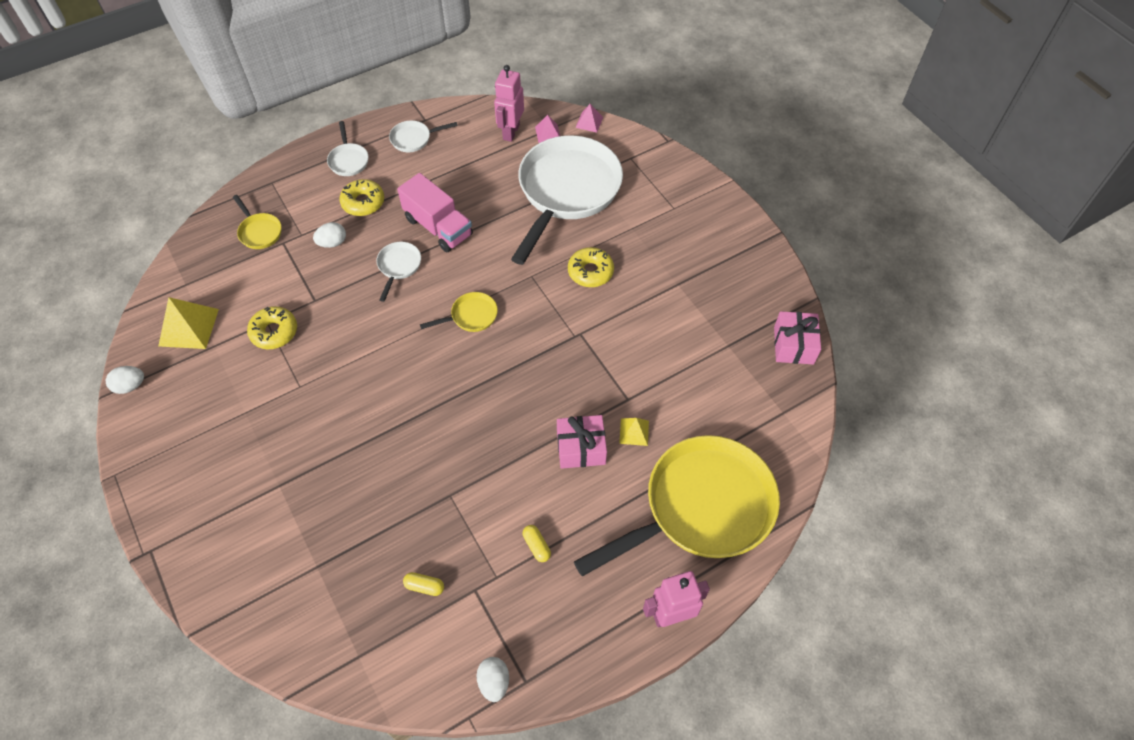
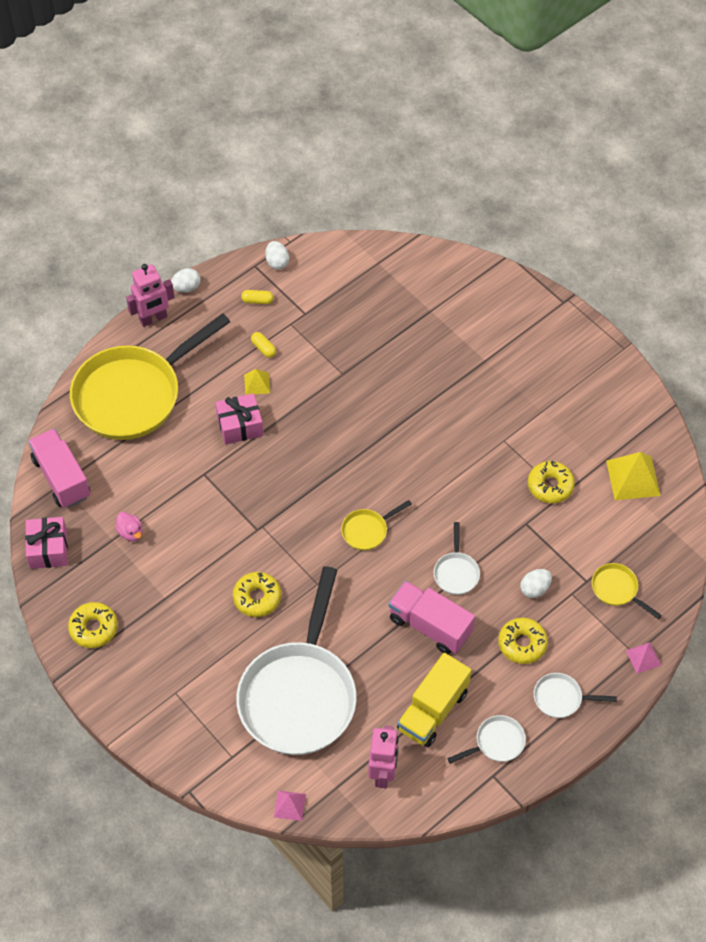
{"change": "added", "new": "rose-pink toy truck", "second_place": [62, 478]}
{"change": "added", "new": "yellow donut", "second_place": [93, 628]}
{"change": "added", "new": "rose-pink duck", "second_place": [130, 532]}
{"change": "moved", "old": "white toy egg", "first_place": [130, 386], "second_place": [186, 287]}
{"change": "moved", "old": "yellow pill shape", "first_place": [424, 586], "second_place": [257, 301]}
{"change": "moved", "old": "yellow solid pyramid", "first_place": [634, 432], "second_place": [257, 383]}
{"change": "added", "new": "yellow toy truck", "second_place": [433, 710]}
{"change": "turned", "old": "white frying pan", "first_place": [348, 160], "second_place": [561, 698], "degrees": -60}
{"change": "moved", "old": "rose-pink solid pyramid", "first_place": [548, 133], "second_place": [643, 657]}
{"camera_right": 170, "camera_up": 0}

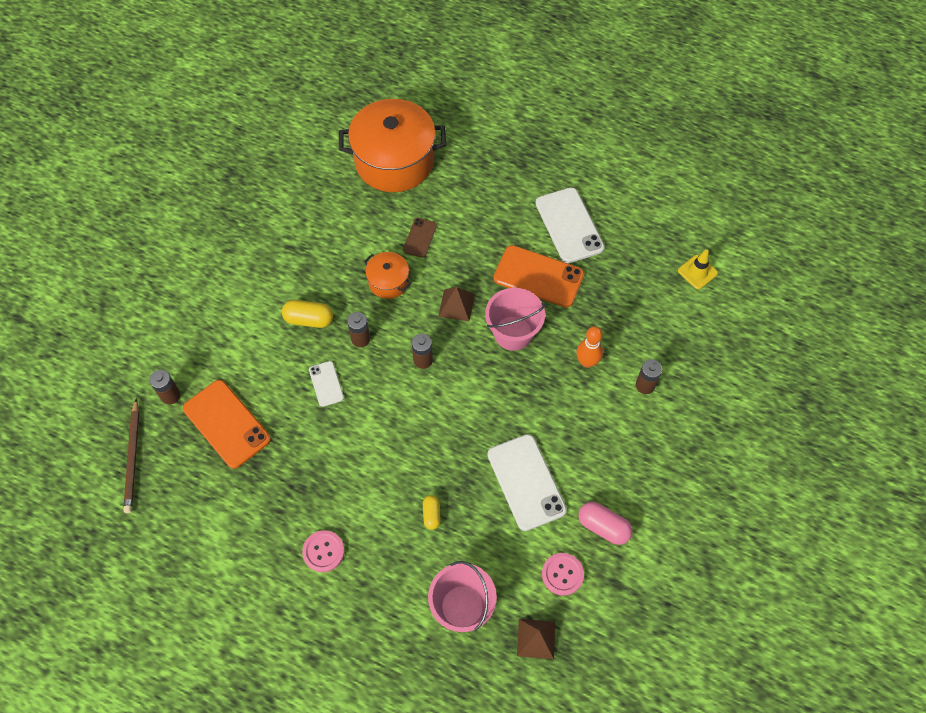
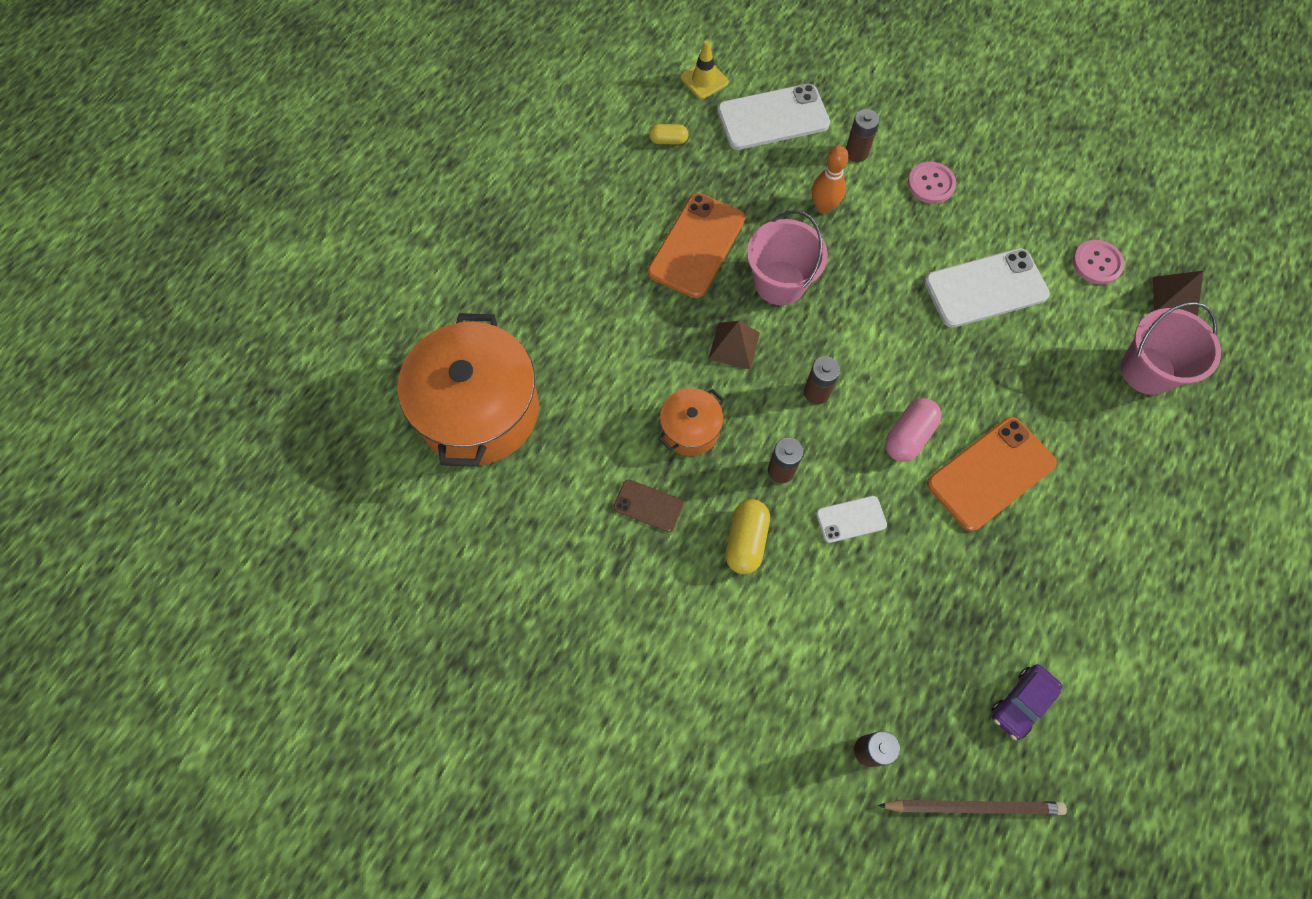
{"change": "moved", "old": "russet smartphone", "first_place": [420, 238], "second_place": [648, 505]}
{"change": "moved", "old": "yellow pill shape", "first_place": [431, 514], "second_place": [668, 140]}
{"change": "moved", "old": "white smartphone", "first_place": [569, 225], "second_place": [773, 118]}
{"change": "moved", "old": "rose-pink pill shape", "first_place": [603, 527], "second_place": [908, 436]}
{"change": "moved", "old": "rose-pink sewing button", "first_place": [323, 551], "second_place": [931, 184]}
{"change": "moved", "old": "orange-coloured smartphone", "first_place": [226, 424], "second_place": [991, 474]}
{"change": "added", "new": "purple toy car", "second_place": [1021, 703]}
{"camera_right": -85, "camera_up": 5}

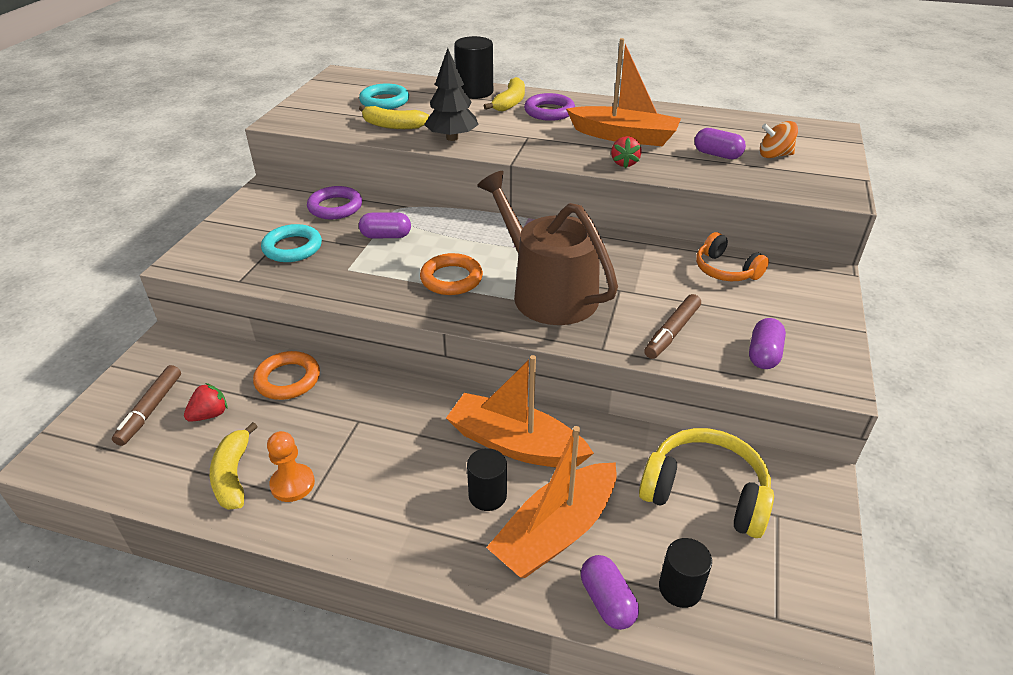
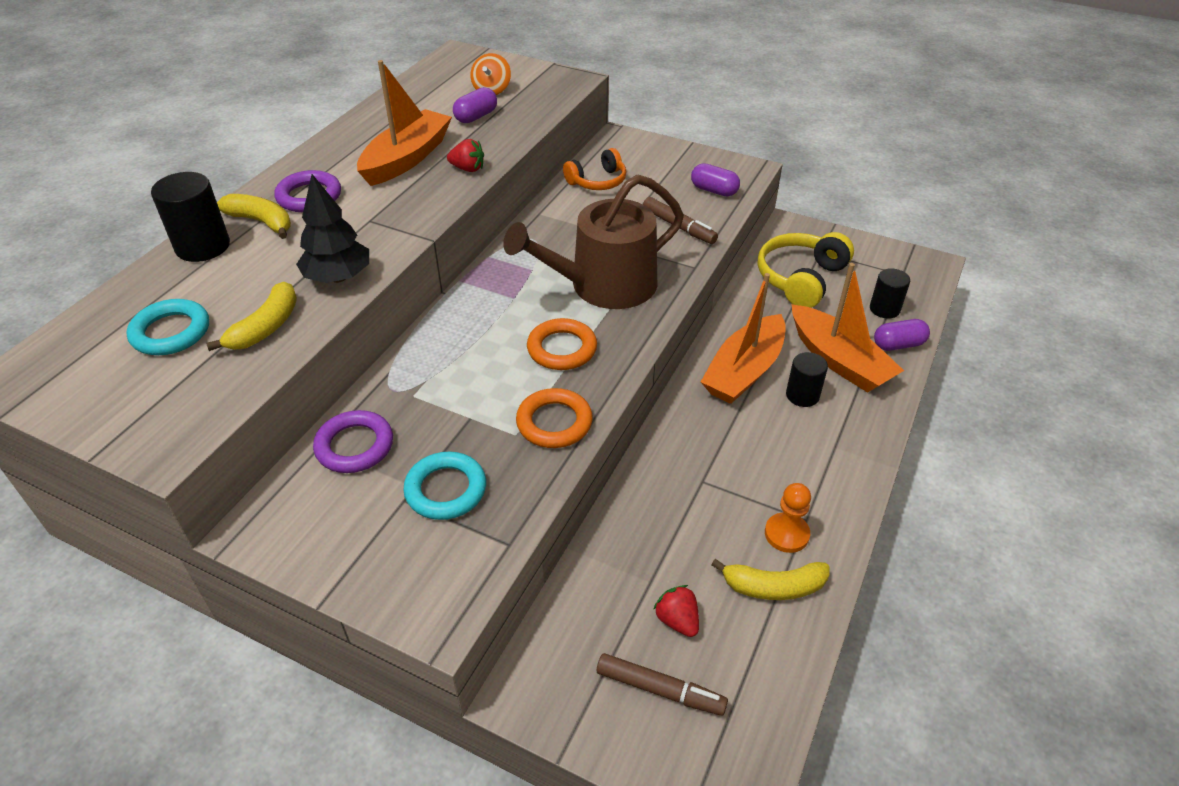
{"change": "moved", "old": "orange-coloured ring", "first_place": [288, 379], "second_place": [554, 422]}
{"change": "removed", "old": "purple pill shape", "first_place": [386, 236]}
{"camera_right": -80, "camera_up": 5}

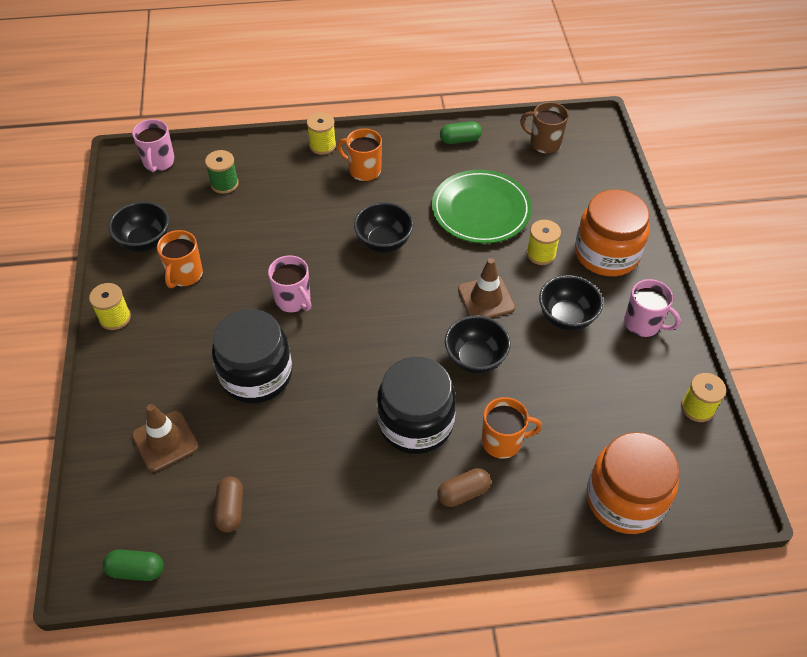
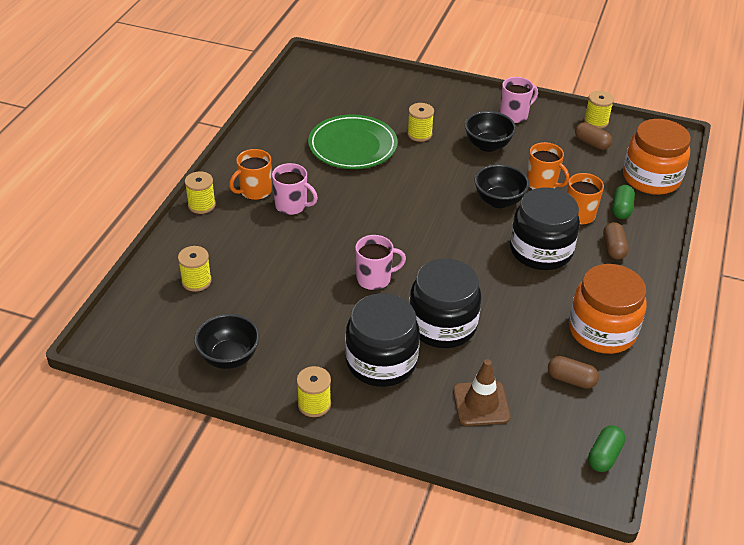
{"change": "recoloured", "old": "green reel of thread", "new": "yellow reel of thread", "first_place": [224, 184], "second_place": [196, 281]}
{"change": "moved", "old": "rose-pink mug", "first_place": [158, 162], "second_place": [292, 206]}
{"change": "added", "new": "black jar", "second_place": [381, 362]}
{"change": "moved", "old": "orange-coloured mug", "first_place": [184, 275], "second_place": [542, 184]}
{"change": "moved", "old": "orange-coloured jar", "first_place": [606, 253], "second_place": [602, 330]}
{"change": "added", "new": "russet pill shape", "second_place": [591, 143]}
{"change": "moved", "old": "green pill shape", "first_place": [460, 140], "second_place": [621, 209]}
{"change": "removed", "old": "black bowl", "first_place": [384, 242]}
{"change": "removed", "old": "russet traffic cone", "first_place": [486, 298]}
{"change": "removed", "old": "russet mug", "first_place": [544, 143]}
{"camera_right": -65, "camera_up": -10}

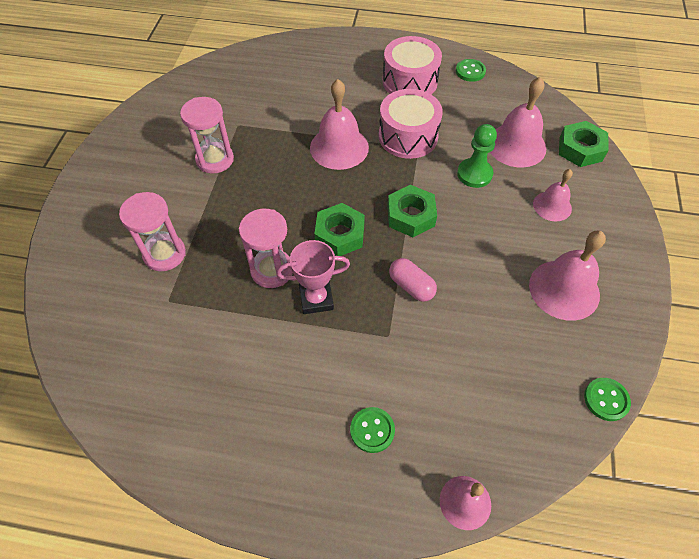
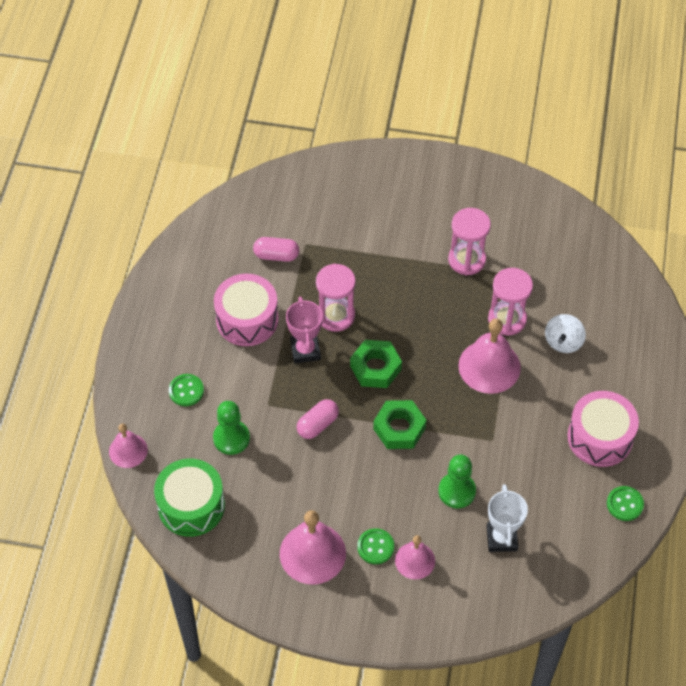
{"change": "added", "new": "green drum", "second_place": [191, 506]}
{"change": "added", "new": "green chess pawn", "second_place": [231, 438]}
{"change": "moved", "old": "rose-pink drum", "first_place": [408, 136], "second_place": [247, 319]}
{"change": "added", "new": "rose-pink pill shape", "second_place": [276, 255]}
{"change": "moved", "old": "green sewing button", "first_place": [606, 400], "second_place": [375, 547]}
{"change": "replaced", "old": "rose-pink school bell", "new": "white trophy", "first_place": [516, 145], "second_place": [502, 538]}
{"change": "moved", "old": "rose-pink sandglass", "first_place": [164, 254], "second_place": [507, 319]}
{"change": "added", "new": "white whirligig", "second_place": [563, 342]}
{"change": "removed", "old": "green nut", "first_place": [580, 149]}
{"camera_right": 90, "camera_up": 0}

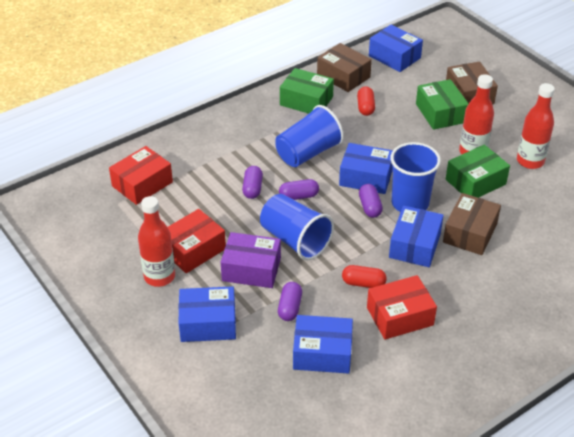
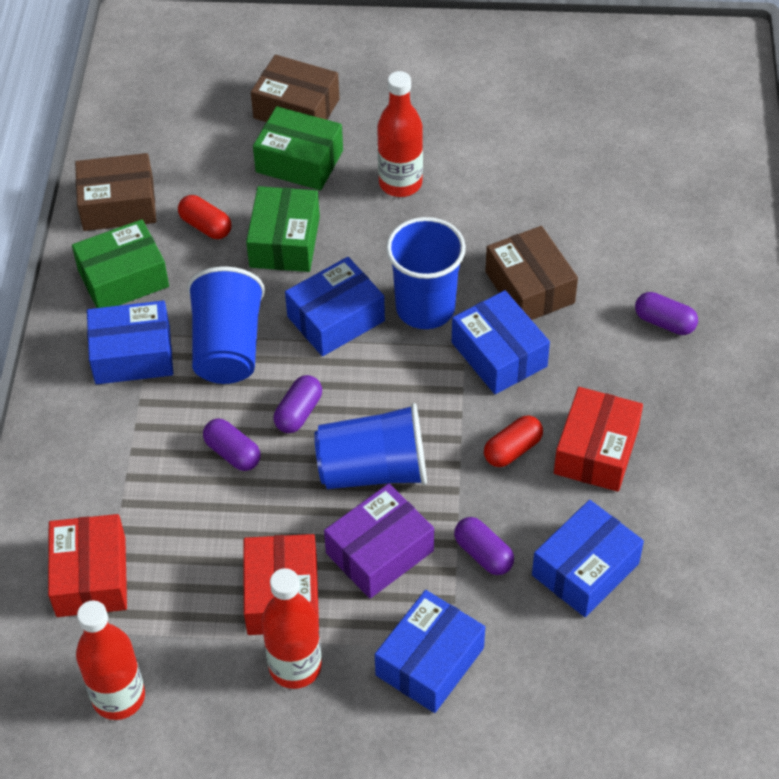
{"change": "moved", "old": "red drink bottle", "first_place": [530, 161], "second_place": [118, 697]}
{"change": "moved", "old": "cobalt parcel", "first_place": [394, 57], "second_place": [132, 354]}
{"change": "moved", "old": "green parcel", "first_place": [475, 182], "second_place": [285, 242]}
{"change": "moved", "old": "purple pill shape", "first_place": [370, 207], "second_place": [664, 322]}
{"camera_right": -50, "camera_up": 10}

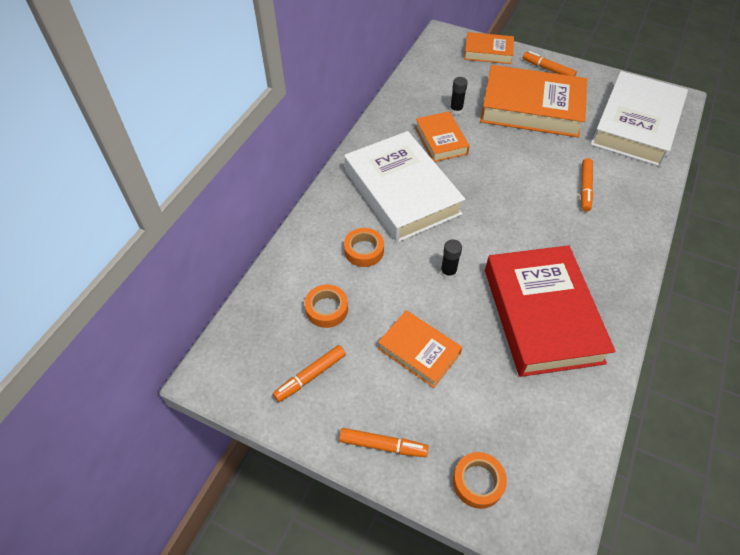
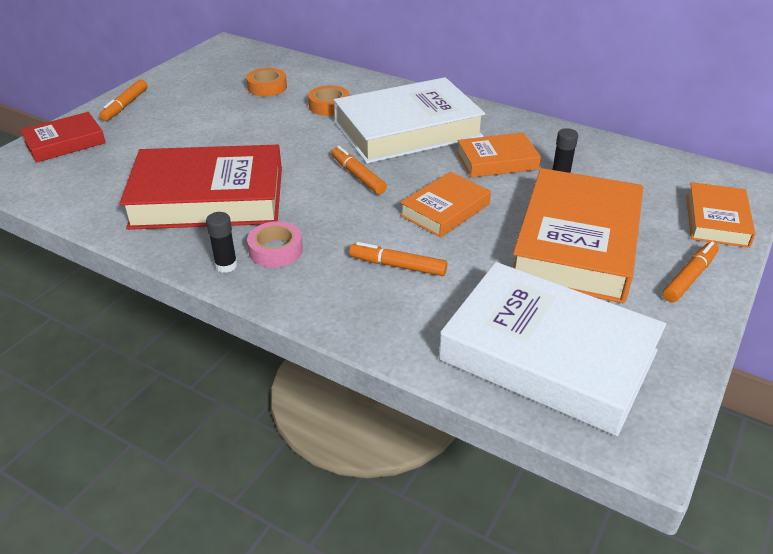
{"change": "replaced", "old": "orange-coloured tape", "new": "red book", "first_place": [478, 482], "second_place": [65, 142]}
{"change": "moved", "old": "black glue", "first_place": [448, 272], "second_place": [226, 265]}
{"change": "added", "new": "rose-pink tape", "second_place": [276, 250]}
{"change": "moved", "old": "orange-coloured felt pen", "first_place": [310, 376], "second_place": [358, 176]}
{"change": "moved", "old": "orange-coloured book", "first_place": [419, 351], "second_place": [445, 210]}
{"camera_right": 95, "camera_up": -15}

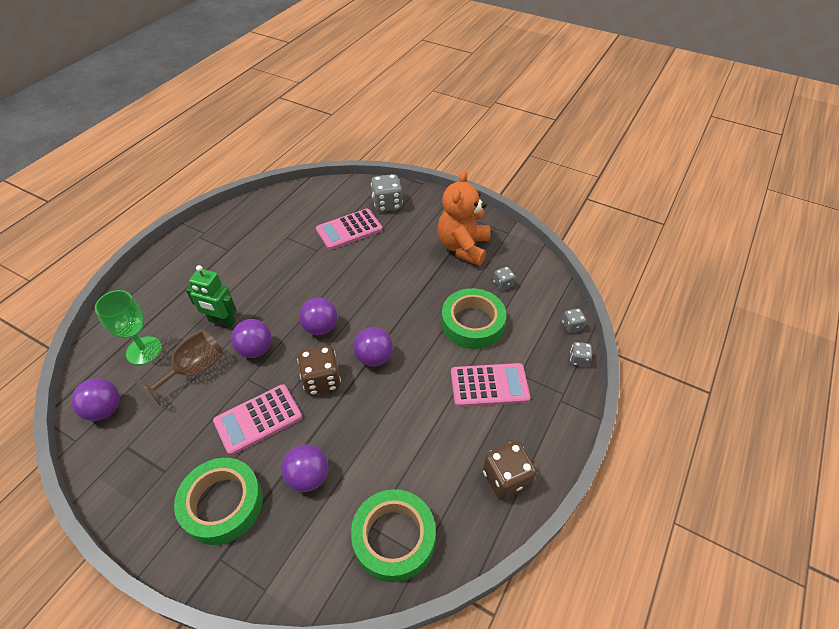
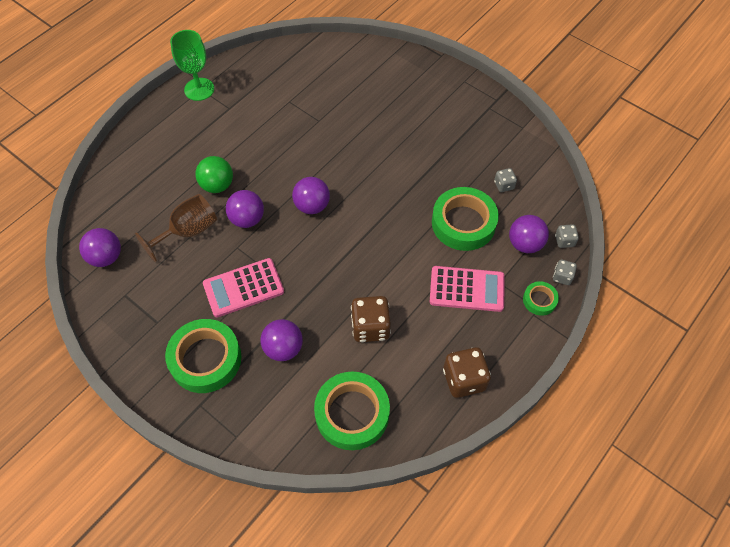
{"change": "moved", "old": "green wine glass", "first_place": [144, 350], "second_place": [199, 89]}
{"change": "replaced", "old": "green robot", "new": "green sphere", "first_place": [222, 321], "second_place": [217, 185]}
{"change": "moved", "old": "russet dice", "first_place": [321, 380], "second_place": [370, 327]}
{"change": "moved", "old": "purple sphere", "first_place": [374, 358], "second_place": [525, 244]}
{"change": "added", "new": "green tape", "second_place": [539, 300]}
{"change": "removed", "old": "rose-pink adding machine", "first_place": [349, 230]}
{"change": "removed", "old": "gray dice", "first_place": [387, 204]}
{"change": "removed", "old": "orange-coloured stuffed bear", "first_place": [463, 247]}
{"camera_right": 10, "camera_up": 10}

